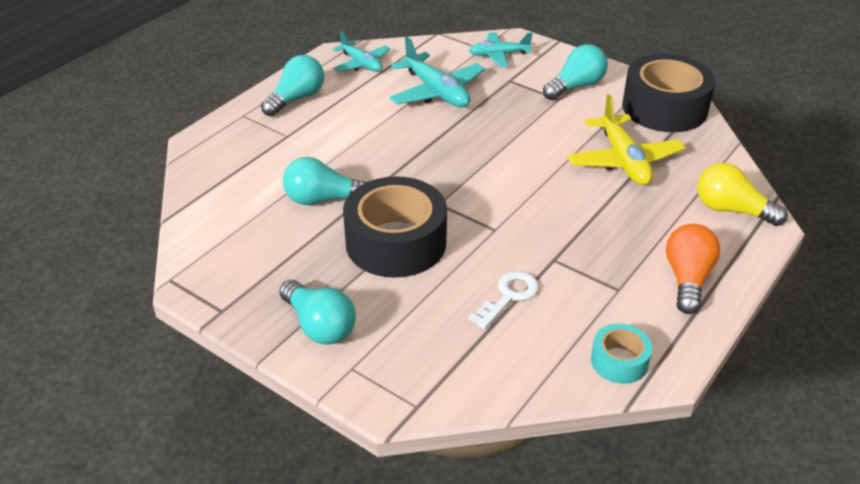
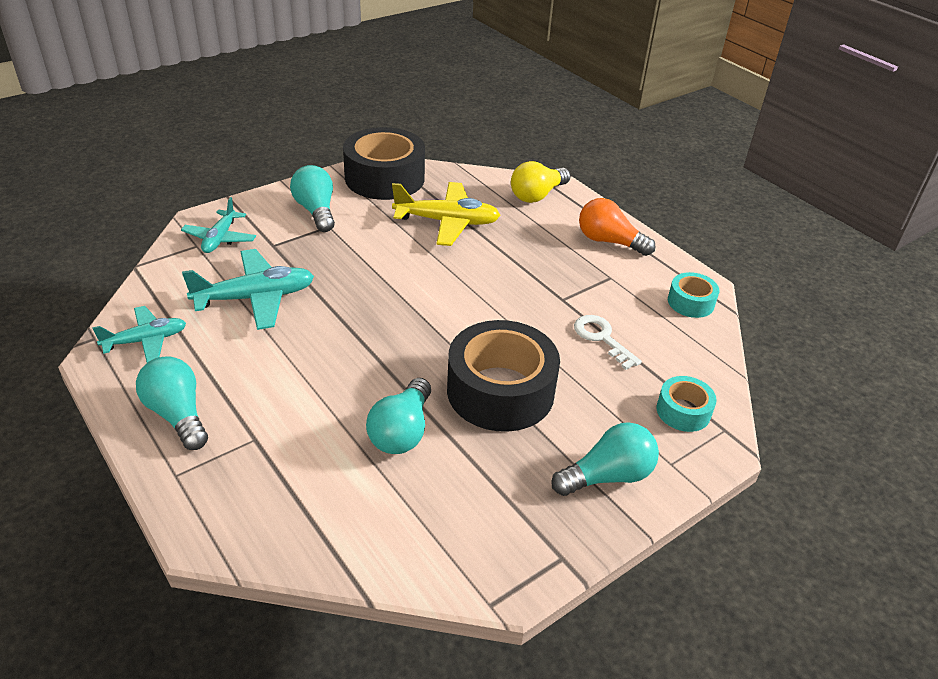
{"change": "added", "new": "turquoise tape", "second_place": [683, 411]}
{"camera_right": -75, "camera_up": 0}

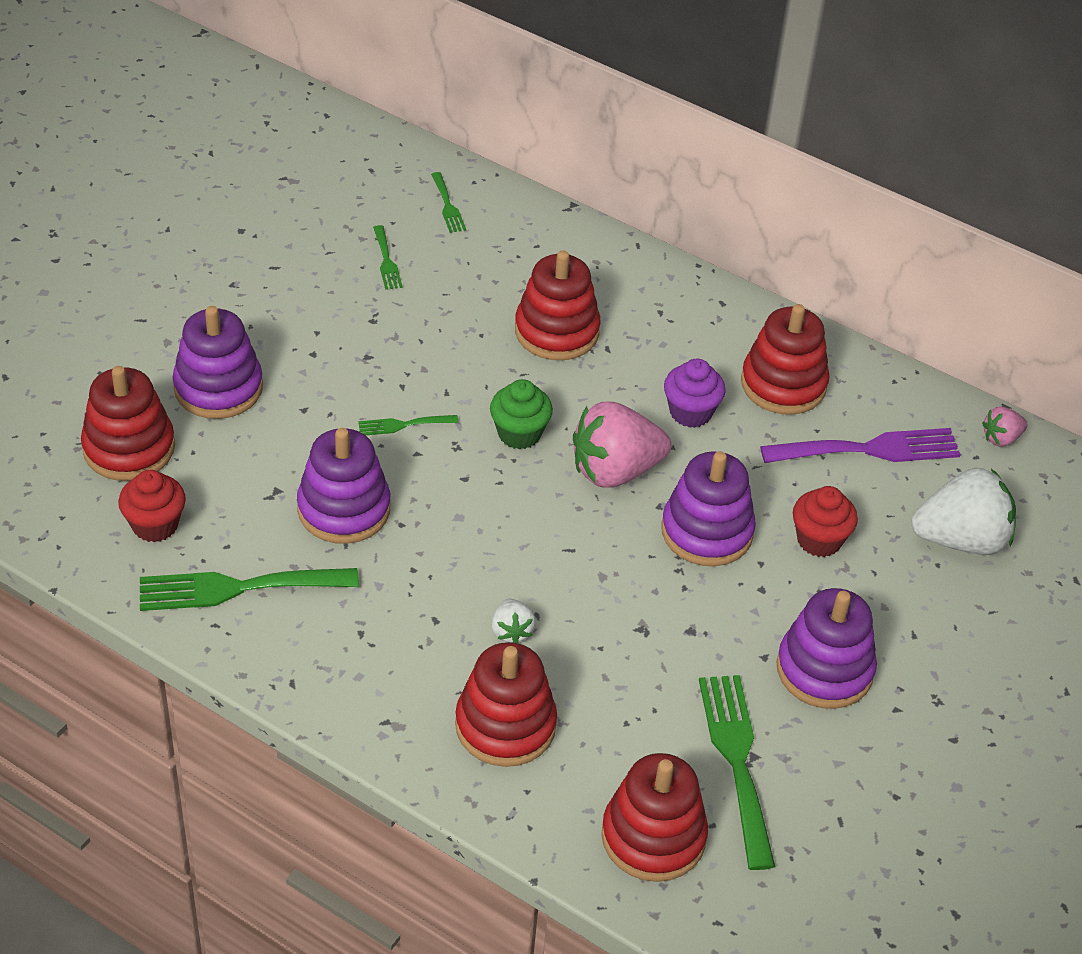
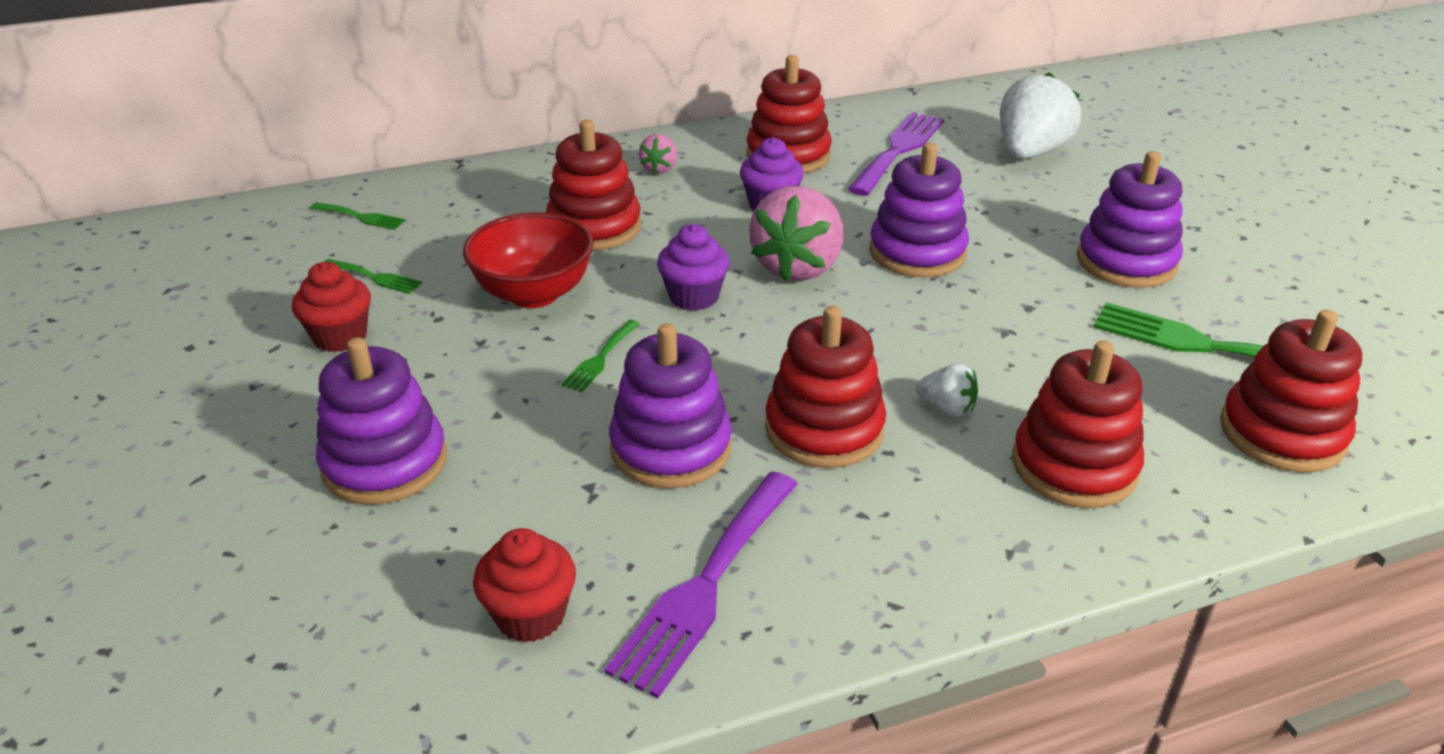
{"change": "moved", "old": "red cupcake", "first_place": [819, 540], "second_place": [340, 337]}
{"change": "added", "new": "red bowl", "second_place": [534, 294]}
{"change": "recoloured", "old": "green dinner fork", "new": "purple dinner fork", "first_place": [237, 588], "second_place": [705, 586]}
{"change": "moved", "old": "rose-pink toy strawberry", "first_place": [1001, 438], "second_place": [660, 168]}
{"change": "recoloured", "old": "green cupcake", "new": "purple cupcake", "first_place": [519, 433], "second_place": [694, 297]}
{"change": "moved", "old": "red stacking rings", "first_place": [129, 448], "second_place": [824, 429]}
{"camera_right": -50, "camera_up": -10}

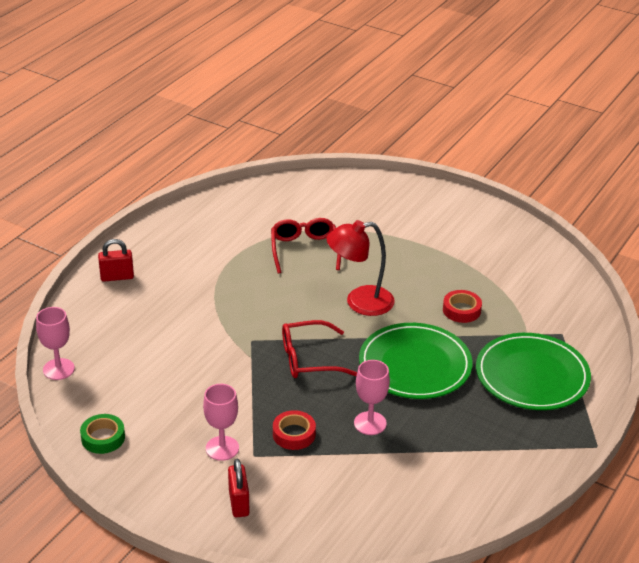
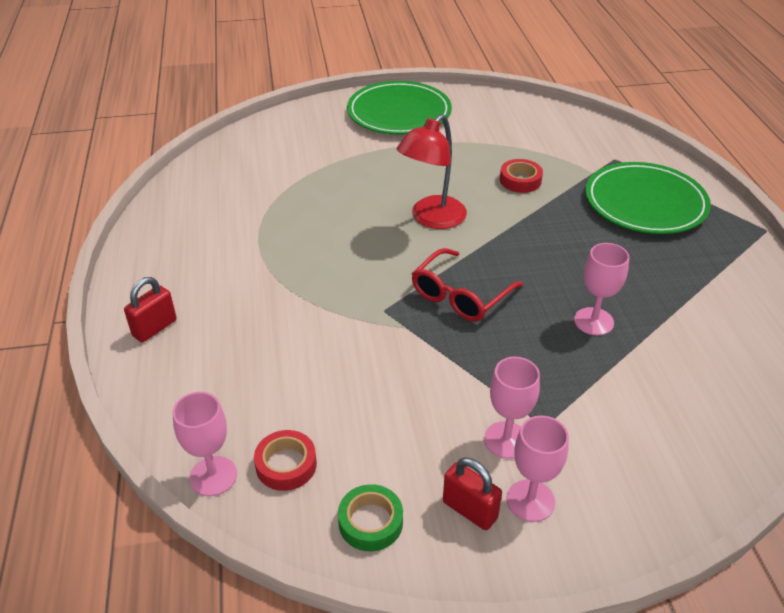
{"change": "moved", "old": "red tape", "first_place": [294, 434], "second_place": [286, 465]}
{"change": "moved", "old": "green dinner plate", "first_place": [415, 365], "second_place": [399, 113]}
{"change": "moved", "old": "red lock", "first_place": [239, 503], "second_place": [470, 510]}
{"change": "added", "new": "rose-pink wine glass", "second_place": [530, 500]}
{"change": "removed", "old": "red eyeglasses", "first_place": [304, 250]}
{"camera_right": -40, "camera_up": 5}

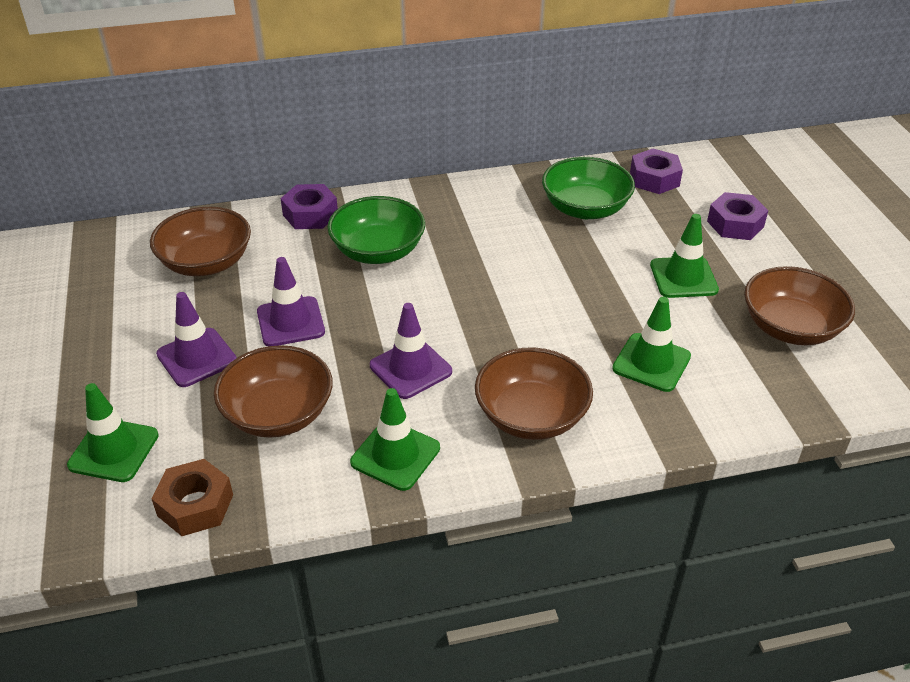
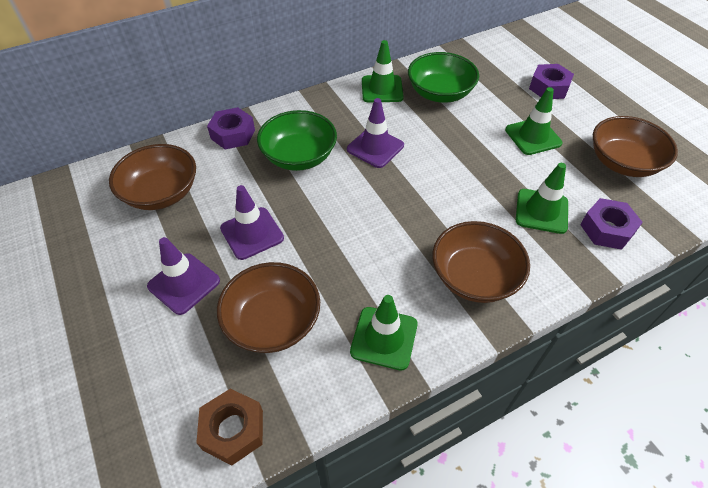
{"change": "moved", "old": "purple traffic cone", "first_place": [410, 368], "second_place": [375, 147]}
{"change": "moved", "old": "green traffic cone", "first_place": [114, 450], "second_place": [382, 89]}
{"change": "moved", "old": "purple nut", "first_place": [654, 179], "second_place": [607, 229]}
{"camera_right": -15, "camera_up": 10}

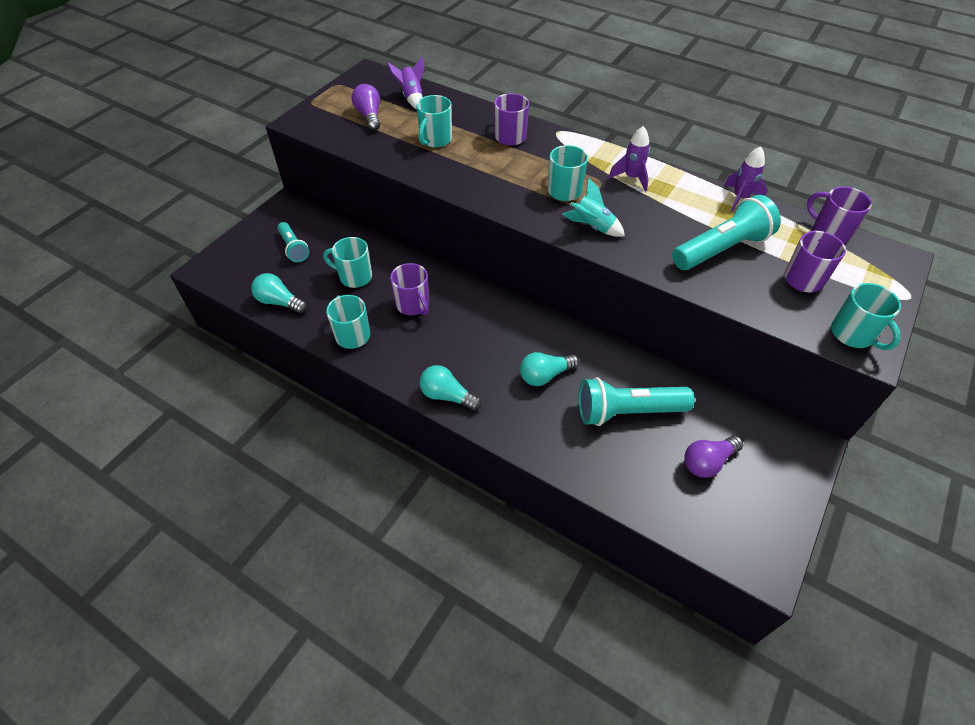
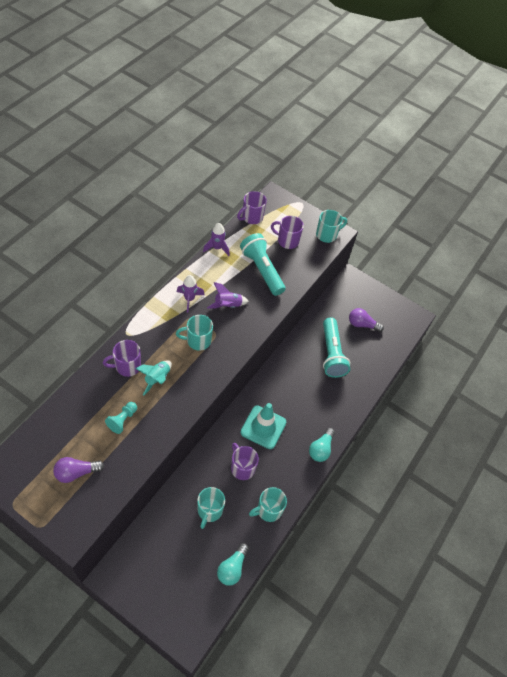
{"change": "replaced", "old": "turquoise mug", "new": "turquoise chess pawn", "first_place": [435, 140], "second_place": [122, 420]}
{"change": "moved", "old": "turquoise rocket", "first_place": [592, 227], "second_place": [157, 379]}
{"change": "moved", "old": "purple rocket", "first_place": [411, 97], "second_place": [227, 305]}
{"change": "turned", "old": "purple mug", "first_place": [413, 305], "second_place": [242, 468], "degrees": -90}
{"change": "added", "new": "turquoise traffic cone", "second_place": [263, 427]}
{"change": "turned", "old": "purple light bulb", "first_place": [707, 462], "second_place": [362, 324], "degrees": 135}
{"change": "removed", "old": "turquoise torch", "first_place": [293, 248]}
{"change": "removed", "old": "turquoise light bulb", "first_place": [545, 375]}
{"camera_right": -95, "camera_up": 5}

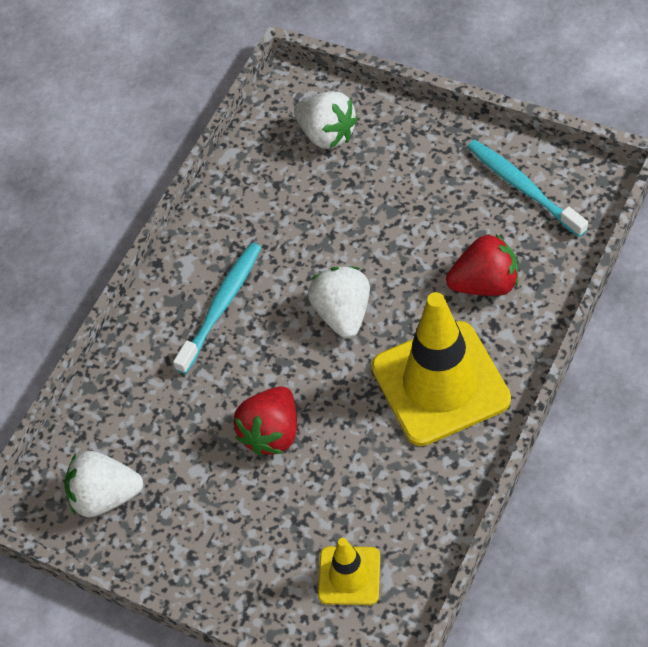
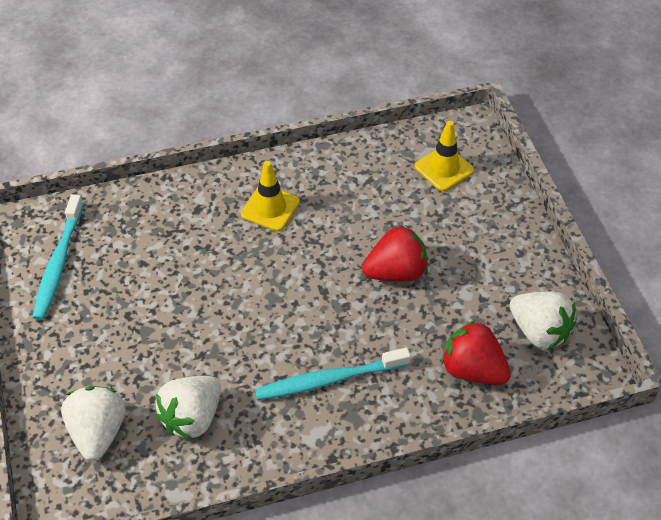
{"change": "moved", "old": "white toy strawberry", "first_place": [343, 313], "second_place": [192, 417]}
{"change": "resized", "old": "yellow traffic cone", "first_place": [440, 383], "second_place": [270, 208], "factor": 0.51}
{"change": "moved", "old": "red toy strawberry", "first_place": [485, 284], "second_place": [472, 370]}
{"camera_right": -140, "camera_up": -5}

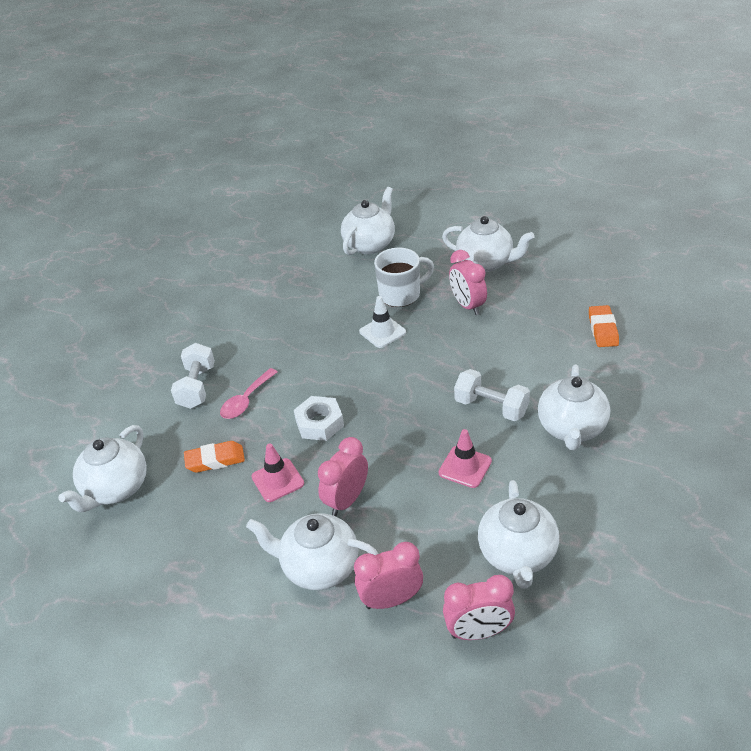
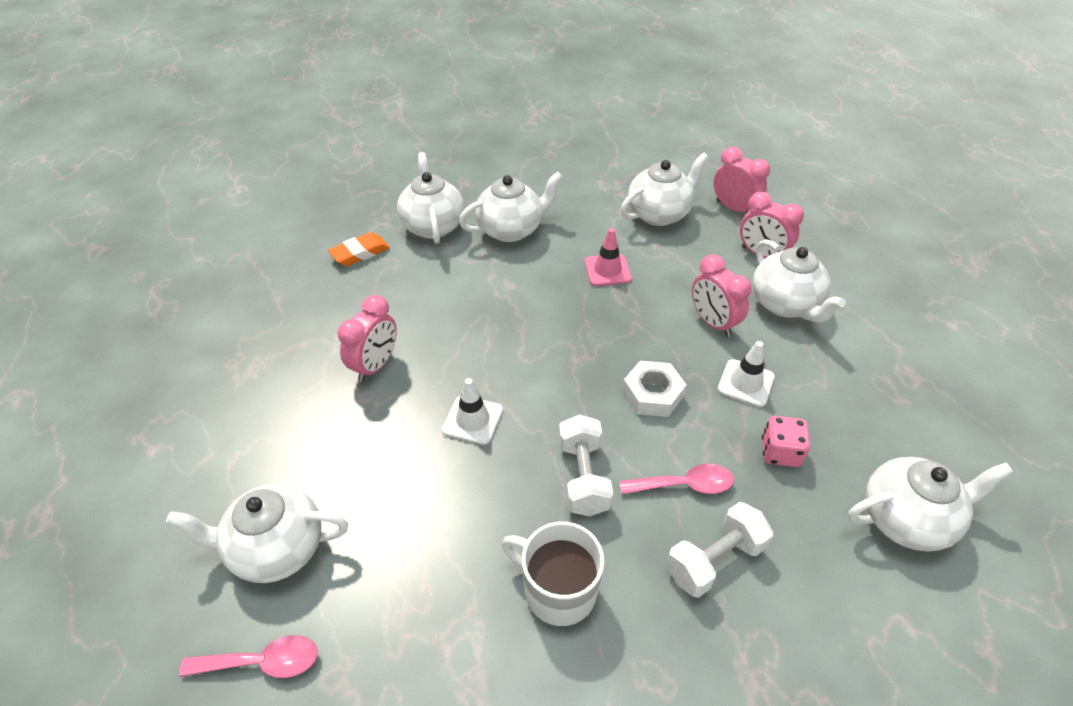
{"change": "added", "new": "rose-pink tablespoon", "second_place": [262, 662]}
{"change": "moved", "old": "white china teapot", "first_place": [486, 263], "second_place": [433, 226]}
{"change": "moved", "old": "white mug", "first_place": [401, 294], "second_place": [558, 590]}
{"change": "moved", "old": "white hand weight", "first_place": [491, 407], "second_place": [583, 477]}
{"change": "turned", "old": "rose-pink bedside clock", "first_place": [347, 500], "second_place": [713, 323], "degrees": 60}
{"change": "recoloured", "old": "rose-pink traffic cone", "new": "white traffic cone", "first_place": [277, 480], "second_place": [746, 383]}
{"change": "replaced", "old": "orange-coloured pencil eraser", "new": "rose-pink dice", "first_place": [215, 460], "second_place": [780, 452]}
{"camera_right": -130, "camera_up": 5}

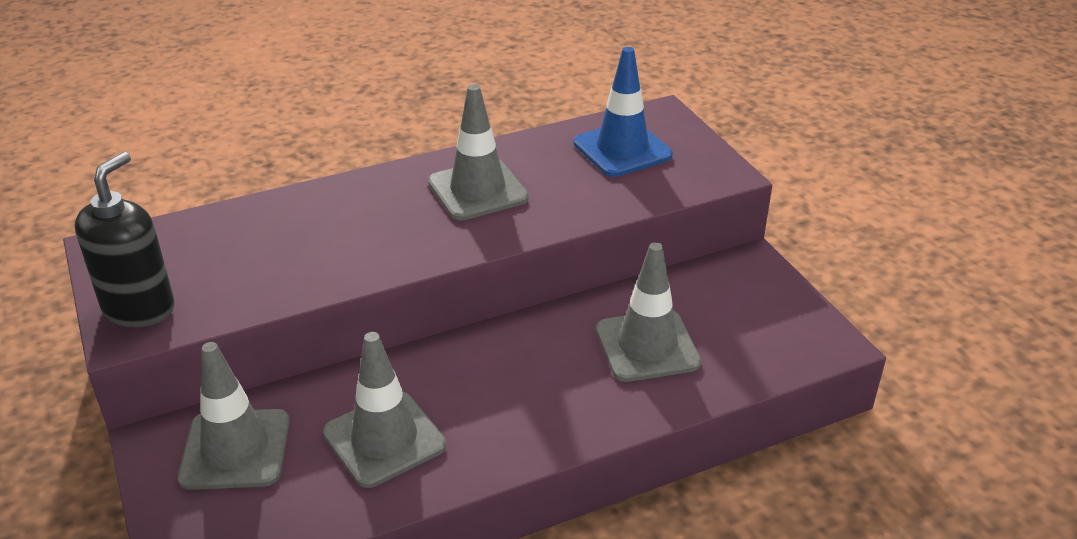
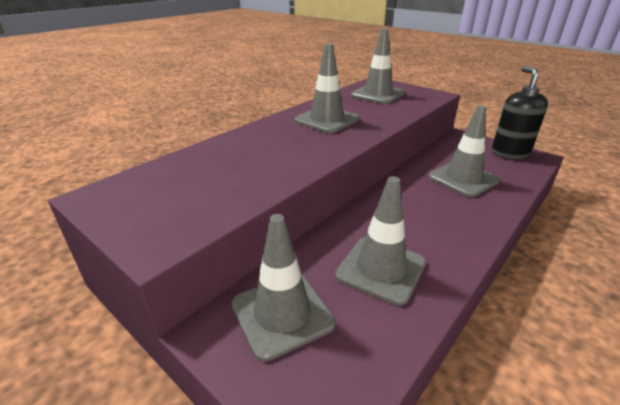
{"change": "recoloured", "old": "cobalt traffic cone", "new": "gray traffic cone", "first_place": [622, 149], "second_place": [378, 94]}
{"change": "moved", "old": "black soap pump", "first_place": [139, 308], "second_place": [510, 153]}
{"camera_right": -25, "camera_up": -5}

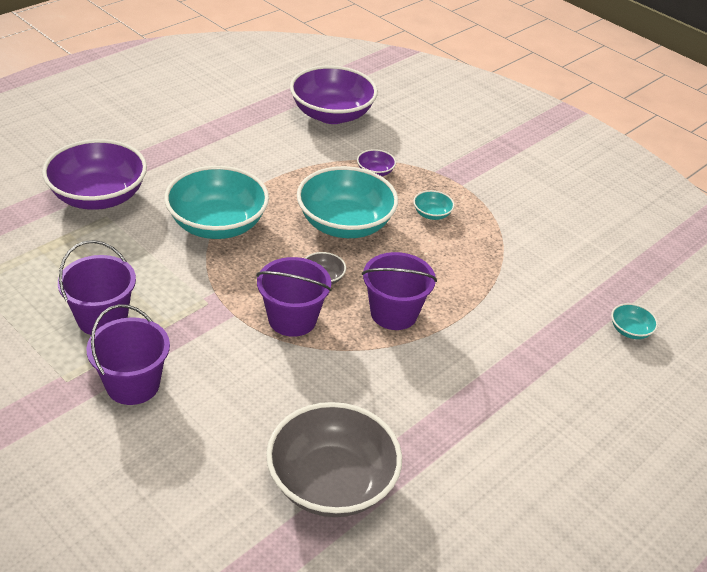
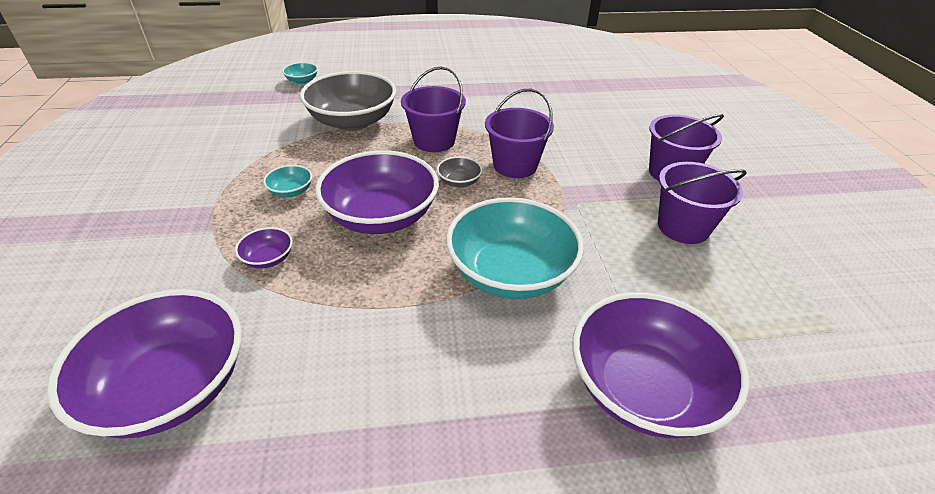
{"change": "moved", "old": "gray bowl", "first_place": [331, 483], "second_place": [352, 121]}
{"change": "recoloured", "old": "turquoise bowl", "new": "purple bowl", "first_place": [345, 224], "second_place": [381, 216]}
{"camera_right": -140, "camera_up": 0}

